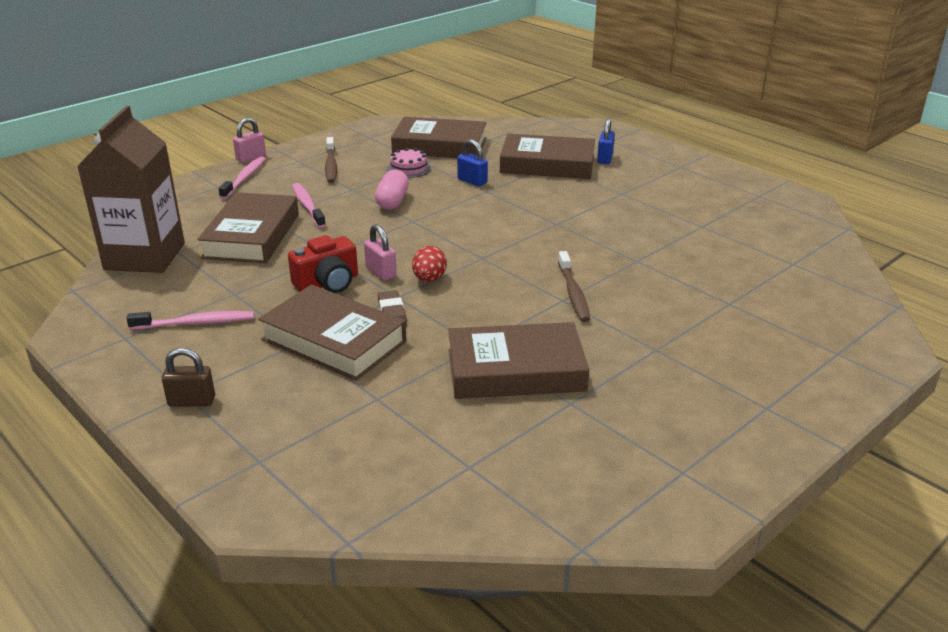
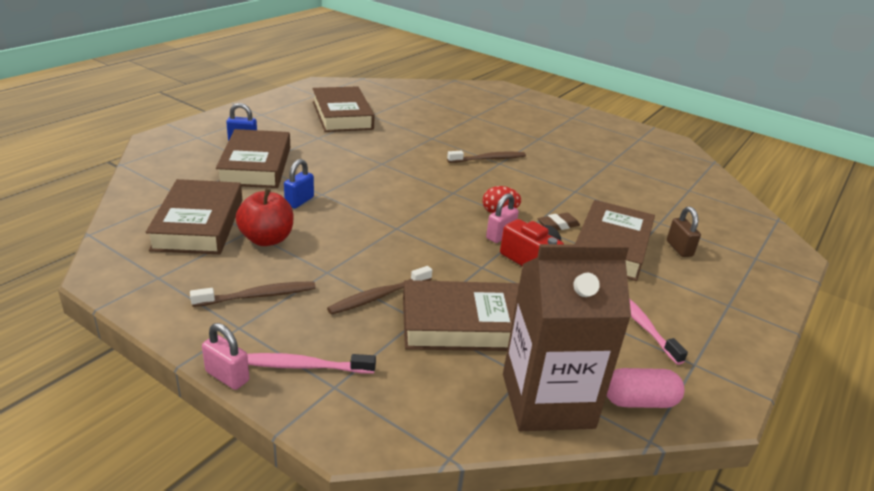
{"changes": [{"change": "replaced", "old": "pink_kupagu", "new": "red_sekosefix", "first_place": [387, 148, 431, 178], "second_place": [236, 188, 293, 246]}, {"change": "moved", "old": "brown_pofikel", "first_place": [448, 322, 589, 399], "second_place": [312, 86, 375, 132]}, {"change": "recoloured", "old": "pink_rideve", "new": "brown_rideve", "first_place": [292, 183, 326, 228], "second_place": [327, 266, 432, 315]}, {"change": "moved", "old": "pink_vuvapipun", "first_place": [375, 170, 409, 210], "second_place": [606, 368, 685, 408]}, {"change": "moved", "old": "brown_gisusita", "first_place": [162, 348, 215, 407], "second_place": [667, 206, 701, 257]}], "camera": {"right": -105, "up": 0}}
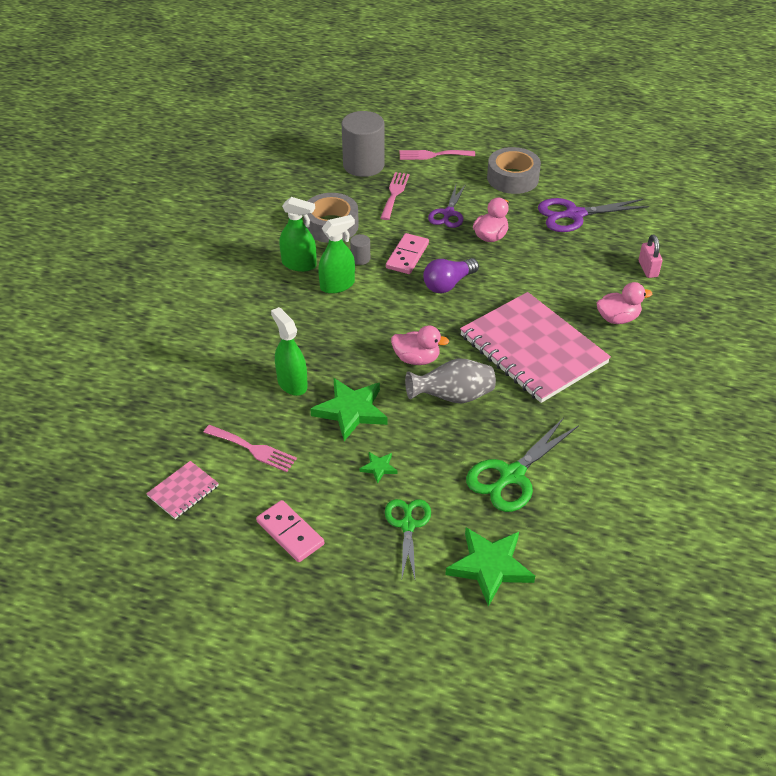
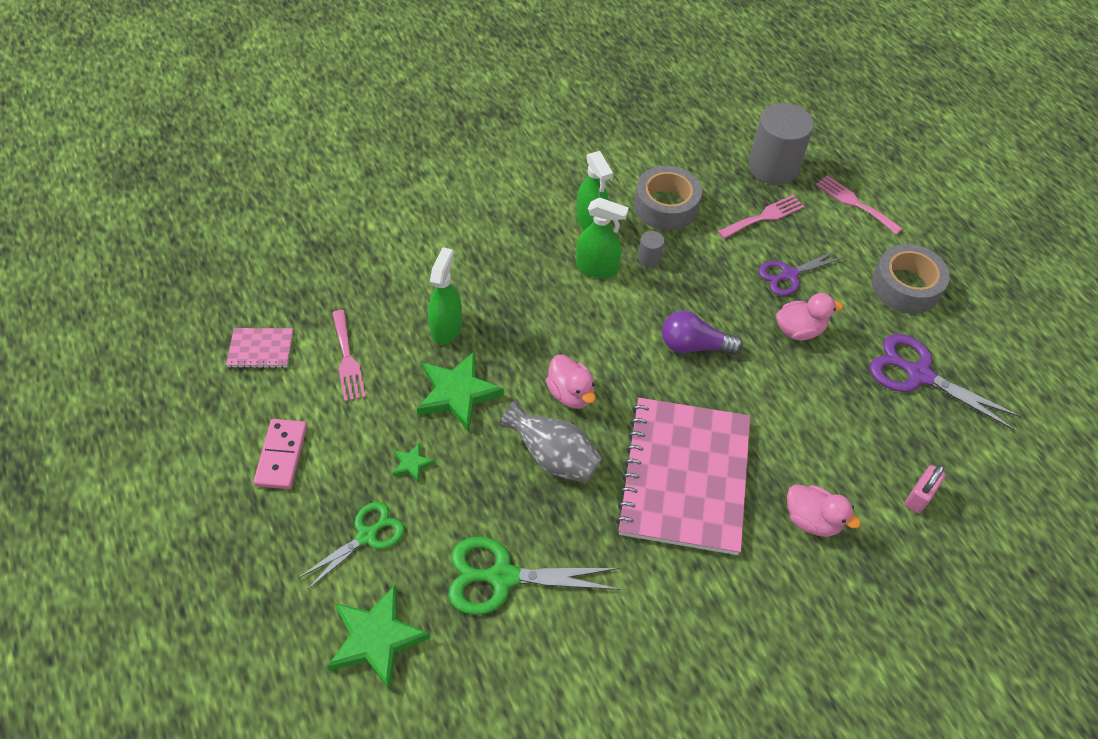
{"changes": [{"change": "removed", "old": "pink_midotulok", "first_place": [386, 233, 429, 274]}], "camera": {"right": 45, "up": 10}}
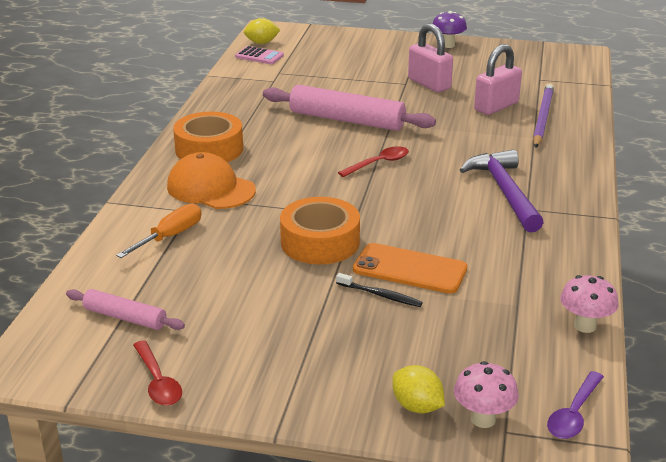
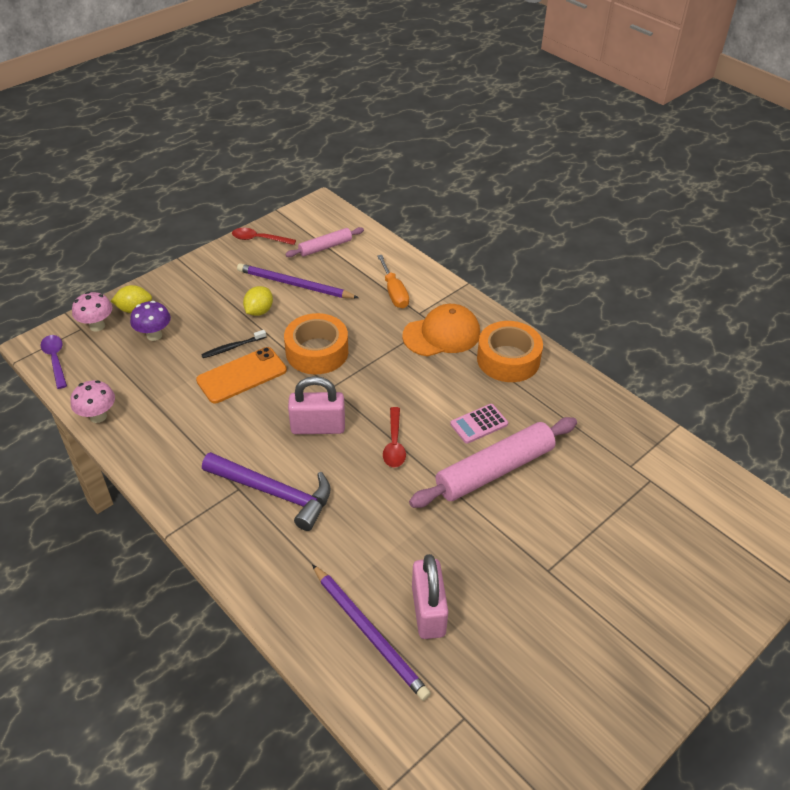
{"changes": [{"change": "moved", "old": "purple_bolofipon", "first_place": [433, 11, 467, 48], "second_place": [130, 301, 171, 341]}, {"change": "added", "new": "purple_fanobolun", "second_place": [237, 263, 359, 298]}, {"change": "moved", "old": "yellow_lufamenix", "first_place": [244, 18, 280, 44], "second_place": [243, 286, 273, 316]}, {"change": "moved", "old": "pink_gisusita", "first_place": [408, 24, 453, 92], "second_place": [288, 376, 345, 434]}, {"change": "moved", "old": "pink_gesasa", "first_place": [235, 46, 284, 64], "second_place": [450, 404, 508, 444]}], "camera": {"right": 125, "up": 15}}
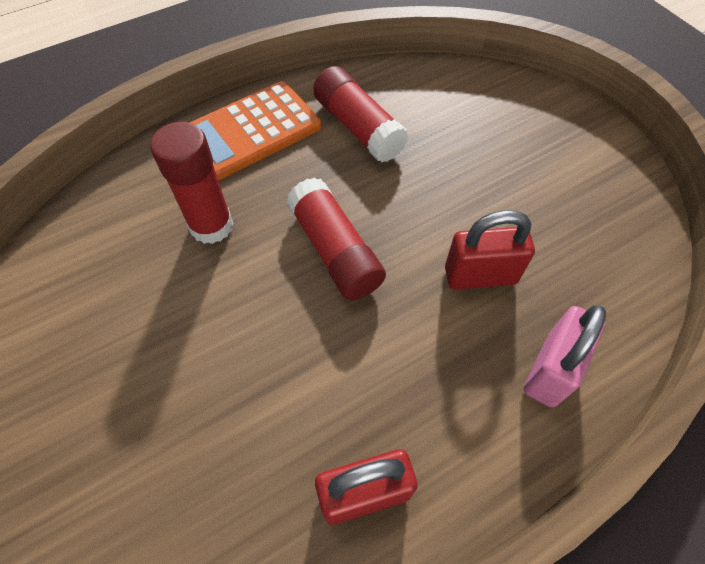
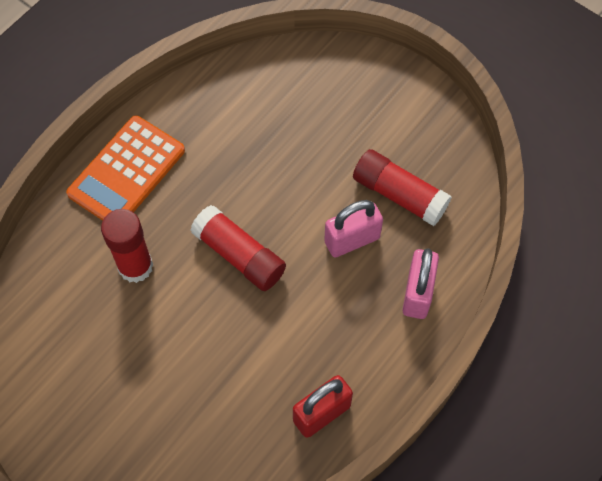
{"changes": [{"change": "recoloured", "old": "red_gisusita", "new": "pink_gisusita", "first_place": [445, 210, 535, 290], "second_place": [324, 200, 383, 257]}, {"change": "moved", "old": "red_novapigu", "first_place": [313, 66, 409, 163], "second_place": [353, 149, 452, 226]}], "camera": {"right": -20, "up": 5}}
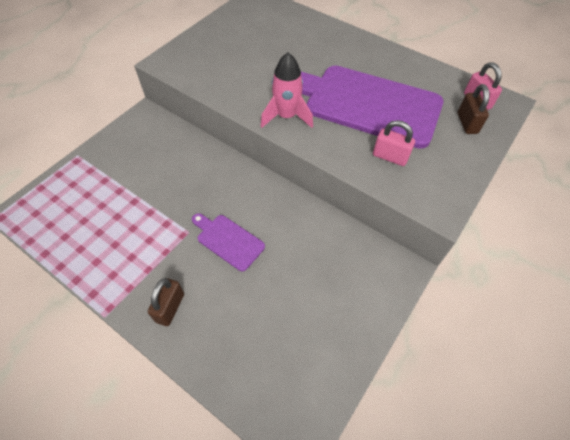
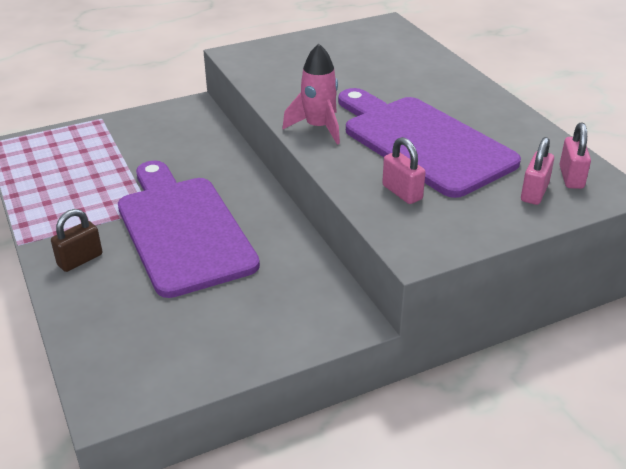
{"changes": [{"change": "resized", "old": "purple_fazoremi", "first_place": [192, 213, 265, 271], "second_place": [118, 161, 260, 298], "factor": 2.2}, {"change": "recoloured", "old": "brown_gisusita", "new": "pink_gisusita", "first_place": [458, 84, 490, 134], "second_place": [521, 137, 554, 205]}], "camera": {"right": 30, "up": -20}}
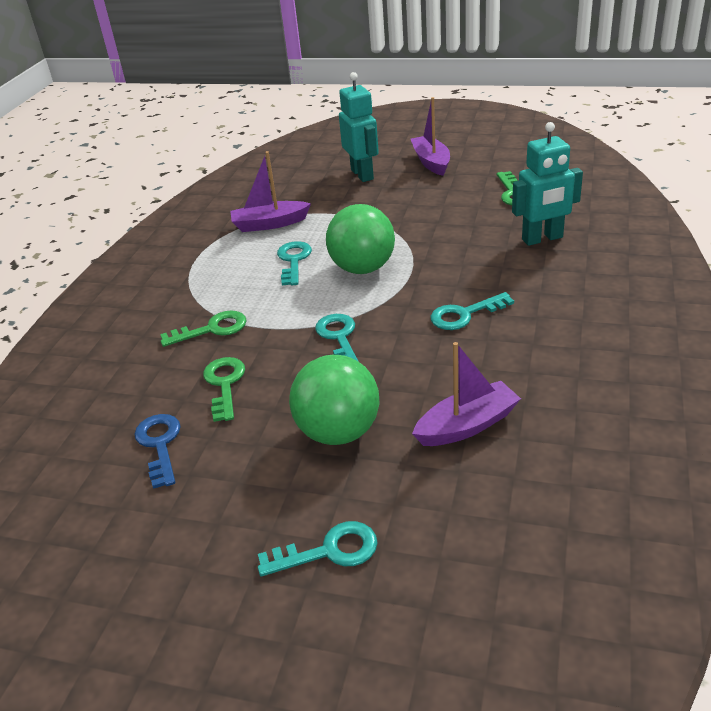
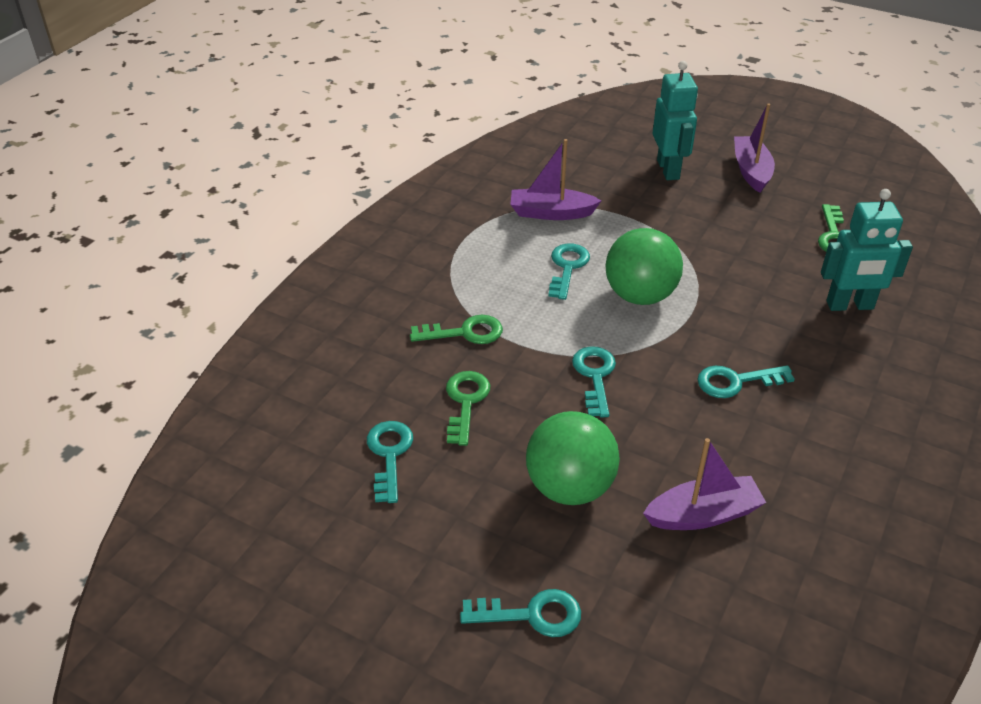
{"changes": [{"change": "recoloured", "old": "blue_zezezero", "new": "turquoise_zezezero", "first_place": [134, 414, 181, 489], "second_place": [367, 421, 413, 503]}], "camera": {"right": 10, "up": 5}}
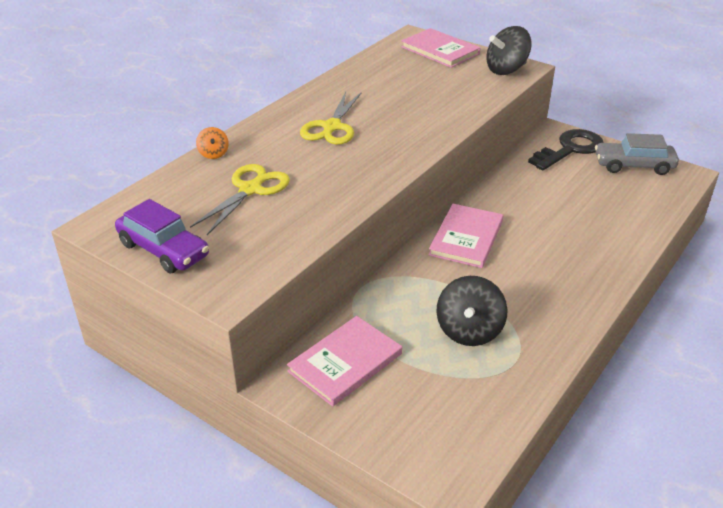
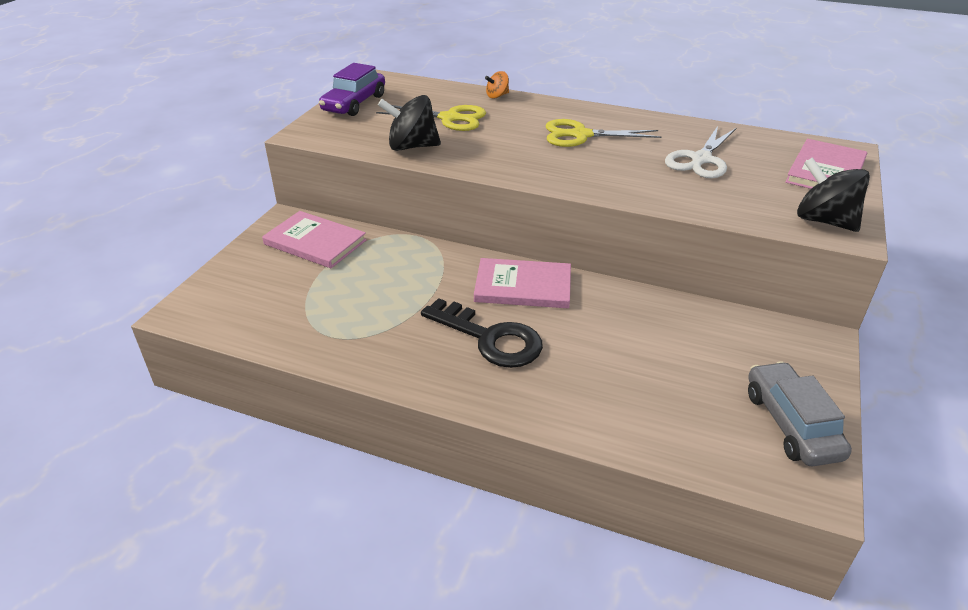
{"changes": [{"change": "moved", "old": "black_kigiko", "first_place": [437, 276, 508, 346], "second_place": [378, 95, 441, 151]}, {"change": "moved", "old": "black_zezezero", "first_place": [528, 129, 604, 171], "second_place": [421, 298, 543, 368]}, {"change": "added", "new": "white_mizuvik", "second_place": [665, 126, 736, 178]}], "camera": {"right": 75, "up": 0}}
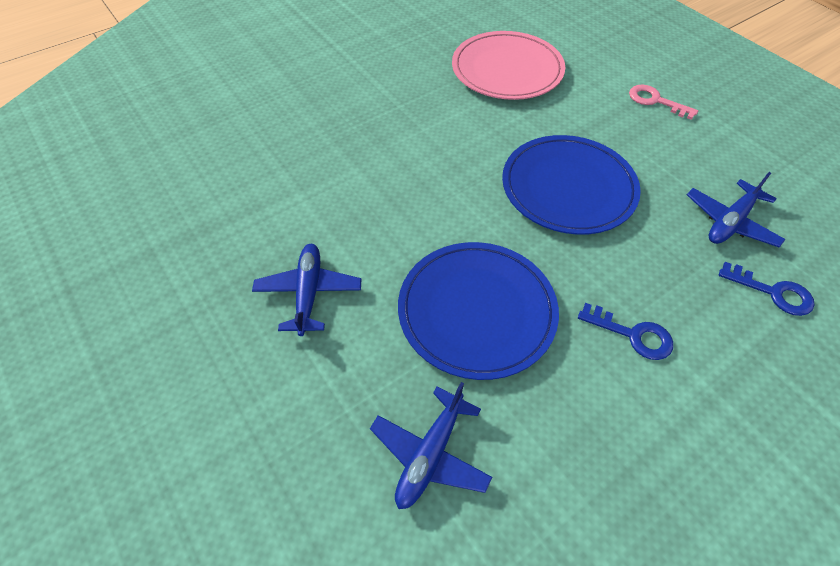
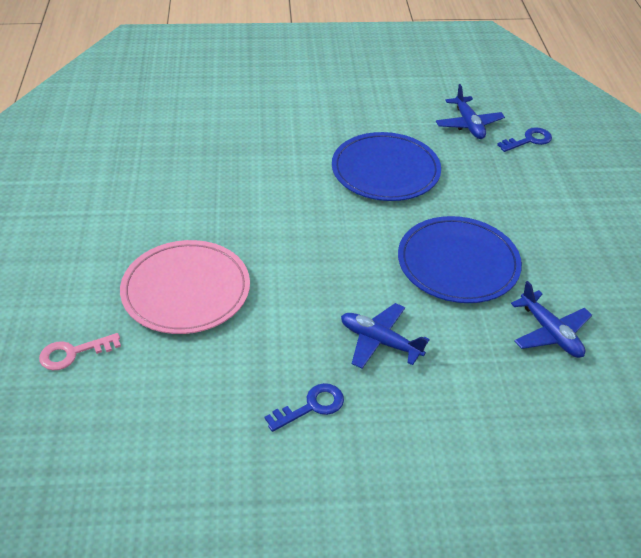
{"changes": [{"change": "moved", "old": "pink_zezezero", "first_place": [629, 84, 698, 120], "second_place": [39, 333, 121, 370]}, {"change": "moved", "old": "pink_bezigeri", "first_place": [452, 31, 565, 100], "second_place": [120, 240, 250, 334]}, {"change": "moved", "old": "blue_zezezero", "first_place": [578, 303, 673, 360], "second_place": [265, 383, 344, 432]}], "camera": {"right": -60, "up": -10}}
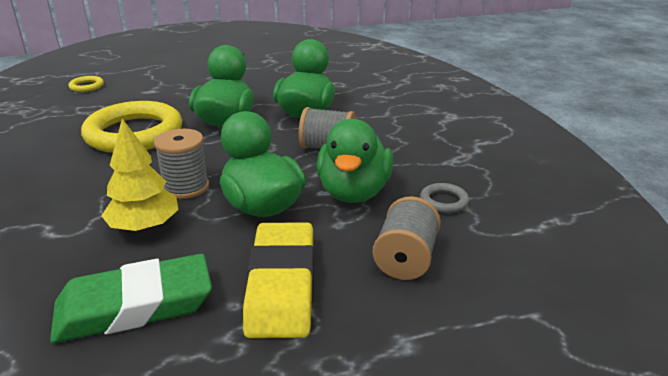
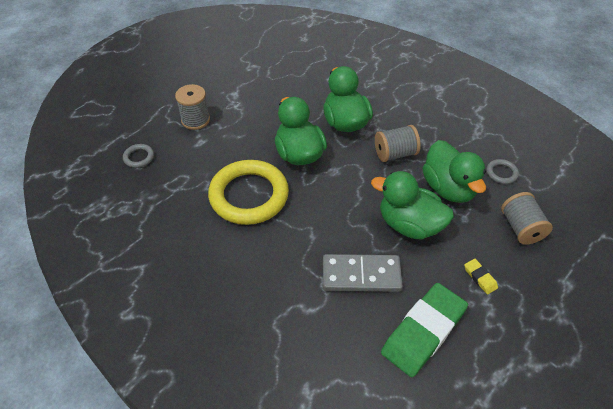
{"changes": [{"change": "recoloured", "old": "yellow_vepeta", "new": "grey_vepeta", "first_place": [68, 76, 104, 92], "second_place": [123, 144, 154, 168]}, {"change": "moved", "old": "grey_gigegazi", "first_place": [154, 129, 209, 199], "second_place": [175, 84, 210, 130]}, {"change": "replaced", "old": "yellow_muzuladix", "new": "grey_midotulok", "first_place": [101, 118, 179, 232], "second_place": [323, 254, 403, 292]}, {"change": "resized", "old": "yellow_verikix", "first_place": [243, 222, 314, 338], "second_place": [464, 259, 498, 295], "factor": 0.41}], "camera": {"right": -30, "up": 20}}
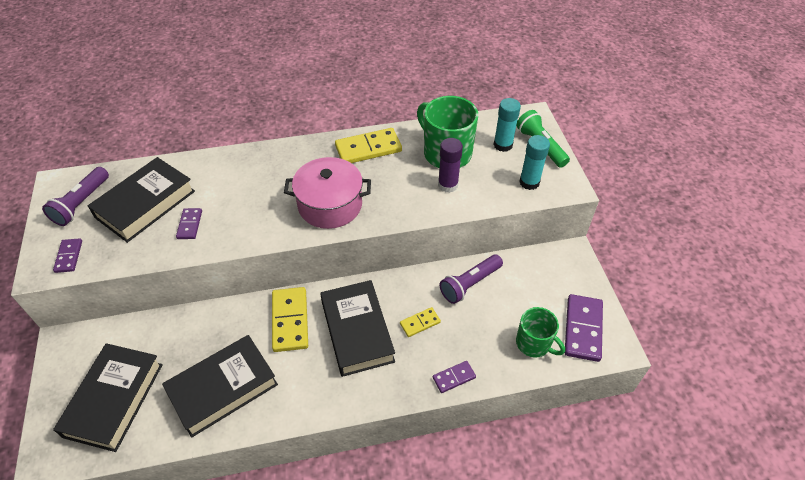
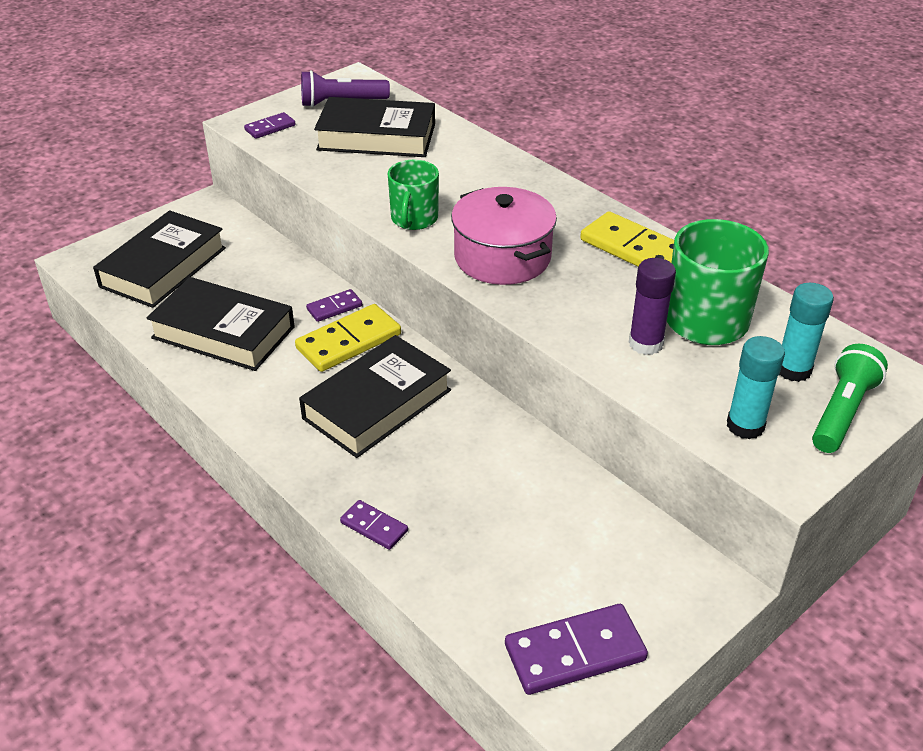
{"changes": [{"change": "turned", "old": "black_pofikel", "first_place": [53, 343, 163, 452], "second_place": [93, 210, 226, 308], "degrees": -45}, {"change": "moved", "old": "purple_midotulok", "first_place": [176, 208, 202, 239], "second_place": [306, 289, 362, 322]}, {"change": "moved", "old": "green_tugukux", "first_place": [516, 307, 565, 357], "second_place": [388, 160, 439, 230]}, {"change": "removed", "old": "yellow_midotulok", "first_place": [400, 307, 441, 337]}, {"change": "removed", "old": "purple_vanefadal", "first_place": [439, 254, 503, 304]}], "camera": {"right": 60, "up": -10}}
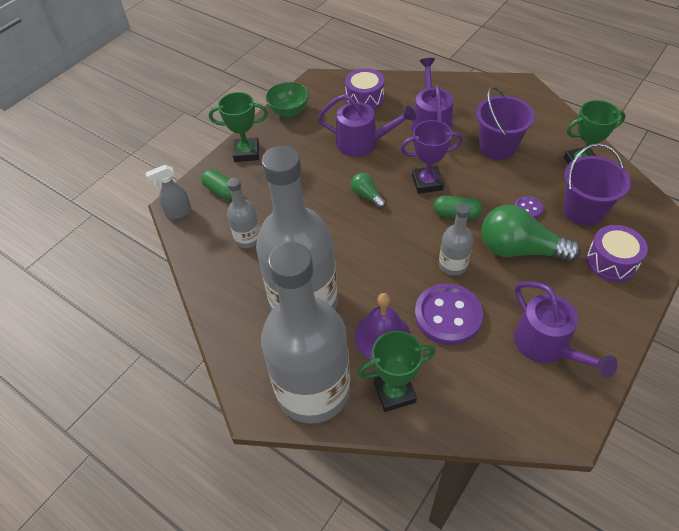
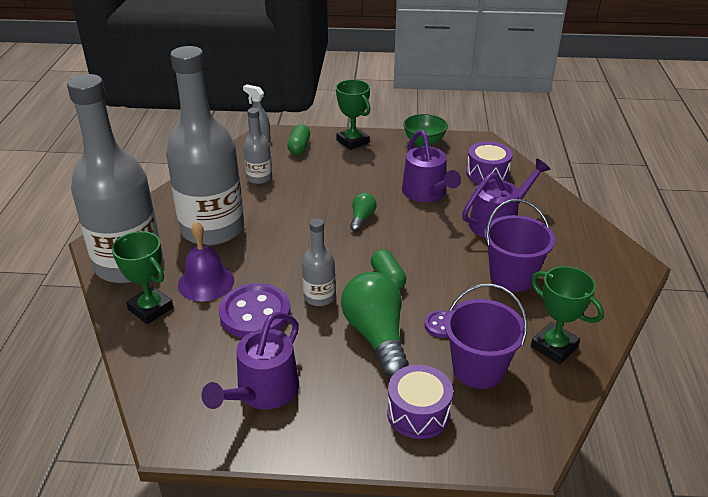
{"changes": [{"change": "removed", "old": "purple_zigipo", "first_place": [400, 120, 462, 194]}], "camera": {"right": 55, "up": -15}}
